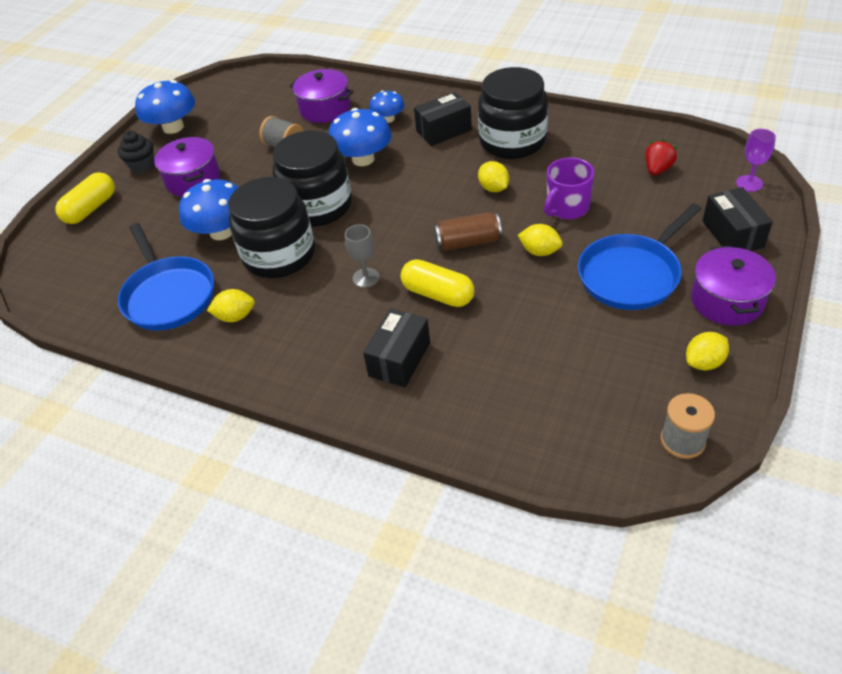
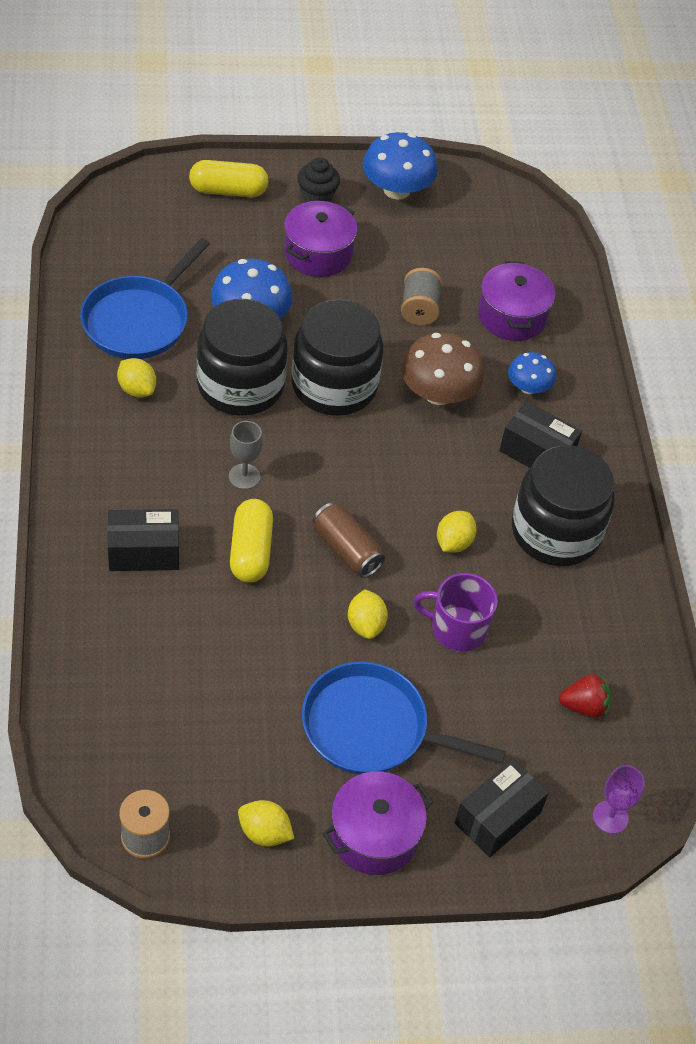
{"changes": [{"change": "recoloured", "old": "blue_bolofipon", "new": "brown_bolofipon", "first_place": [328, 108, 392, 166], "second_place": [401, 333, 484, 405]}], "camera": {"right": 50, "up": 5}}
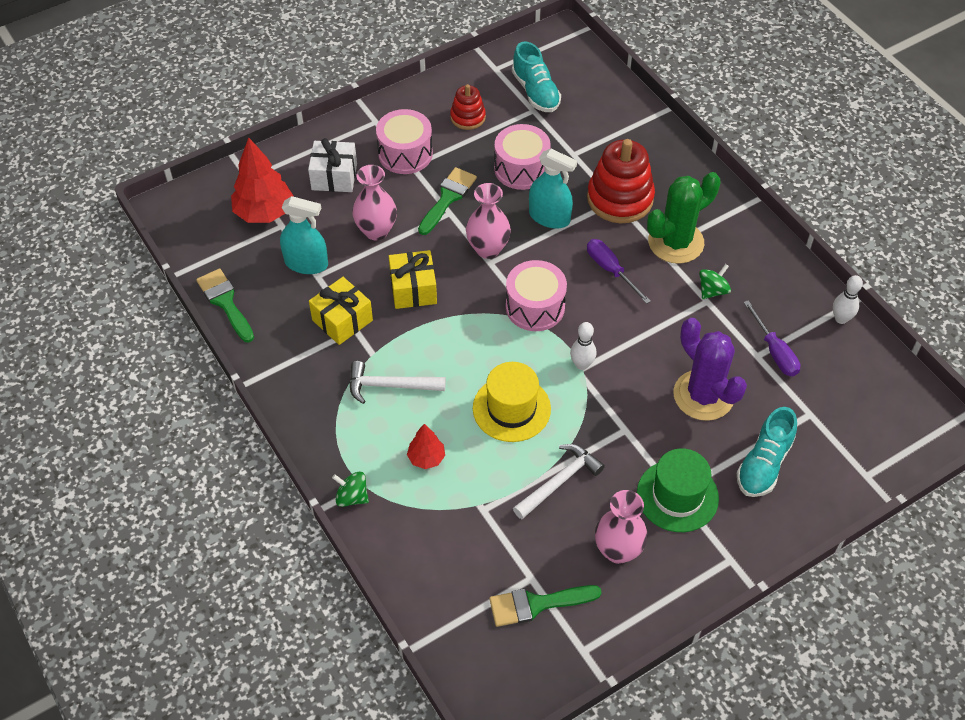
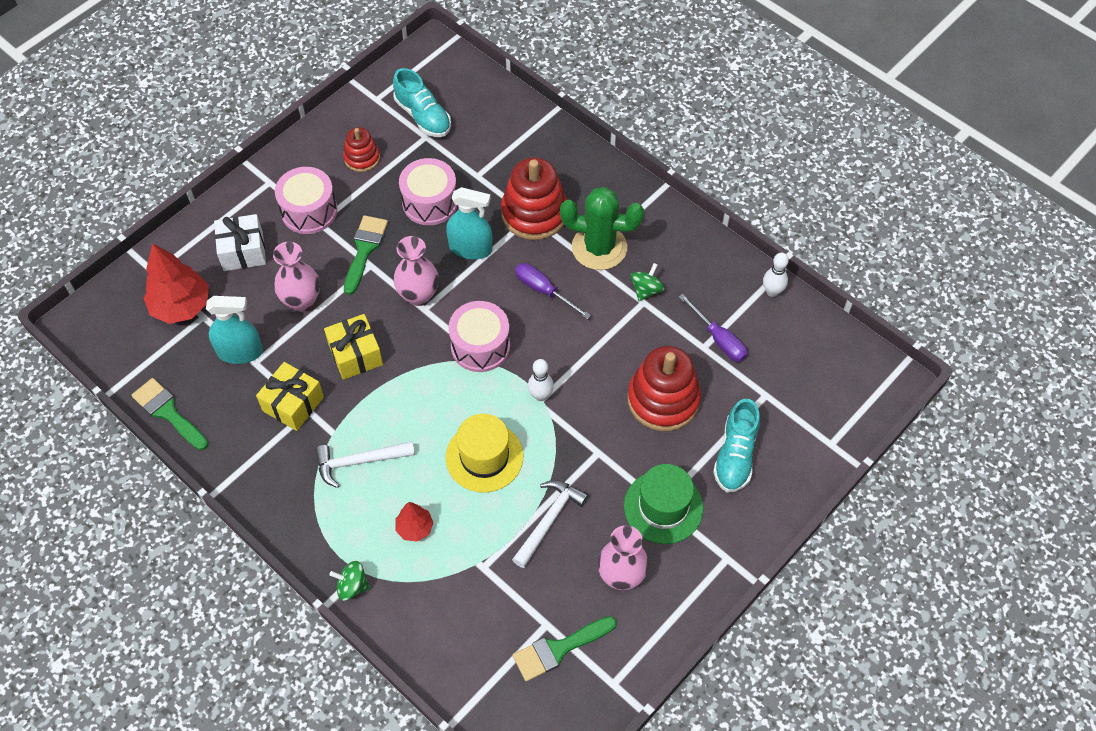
{"changes": [{"change": "turned", "old": "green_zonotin", "first_place": [647, 172, 721, 264], "second_place": [560, 187, 644, 270], "degrees": 60}, {"change": "replaced", "old": "purple_zonotin", "new": "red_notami", "first_place": [674, 318, 747, 421], "second_place": [628, 346, 701, 431]}], "camera": {"right": -15, "up": 5}}
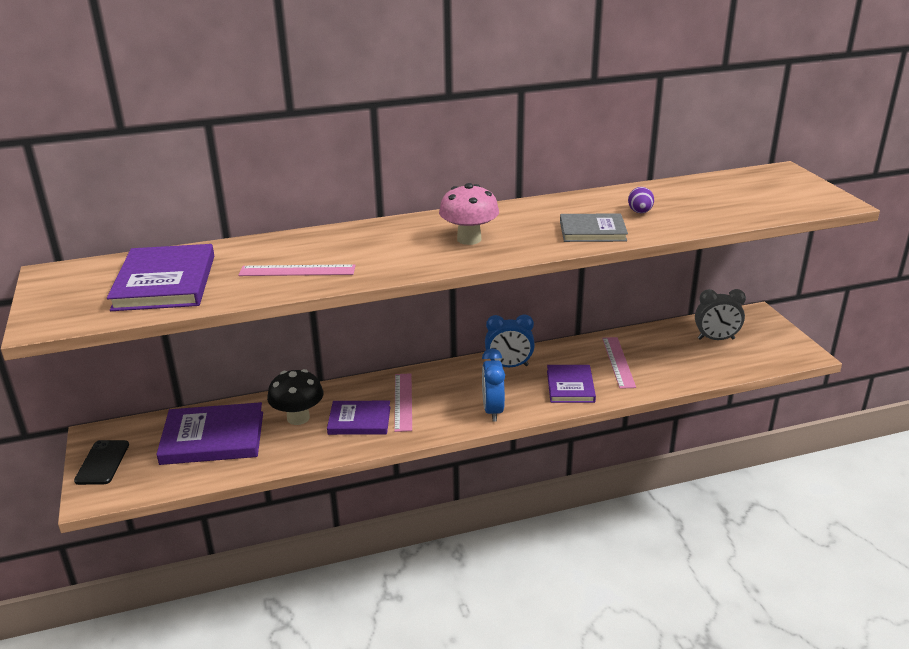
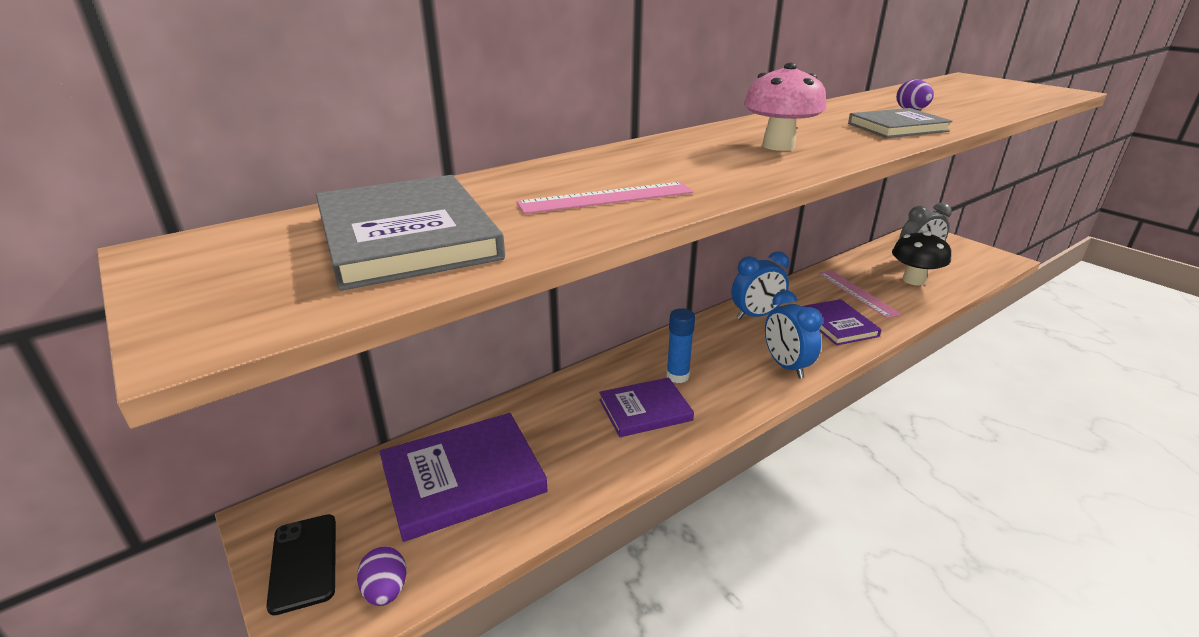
{"changes": [{"change": "recoloured", "old": "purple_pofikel", "new": "grey_pofikel", "first_place": [107, 244, 214, 311], "second_place": [316, 175, 505, 291]}, {"change": "added", "new": "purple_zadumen", "second_place": [357, 546, 407, 606]}, {"change": "replaced", "old": "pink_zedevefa", "new": "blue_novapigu", "first_place": [394, 373, 412, 432], "second_place": [666, 308, 695, 383]}, {"change": "moved", "old": "black_bolofipon", "first_place": [267, 369, 323, 425], "second_place": [892, 231, 951, 285]}], "camera": {"right": -20, "up": 0}}
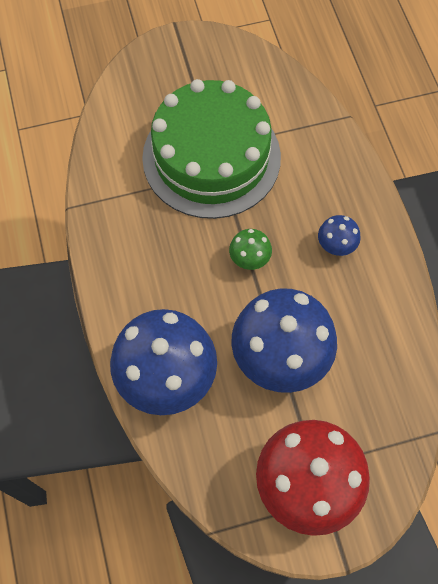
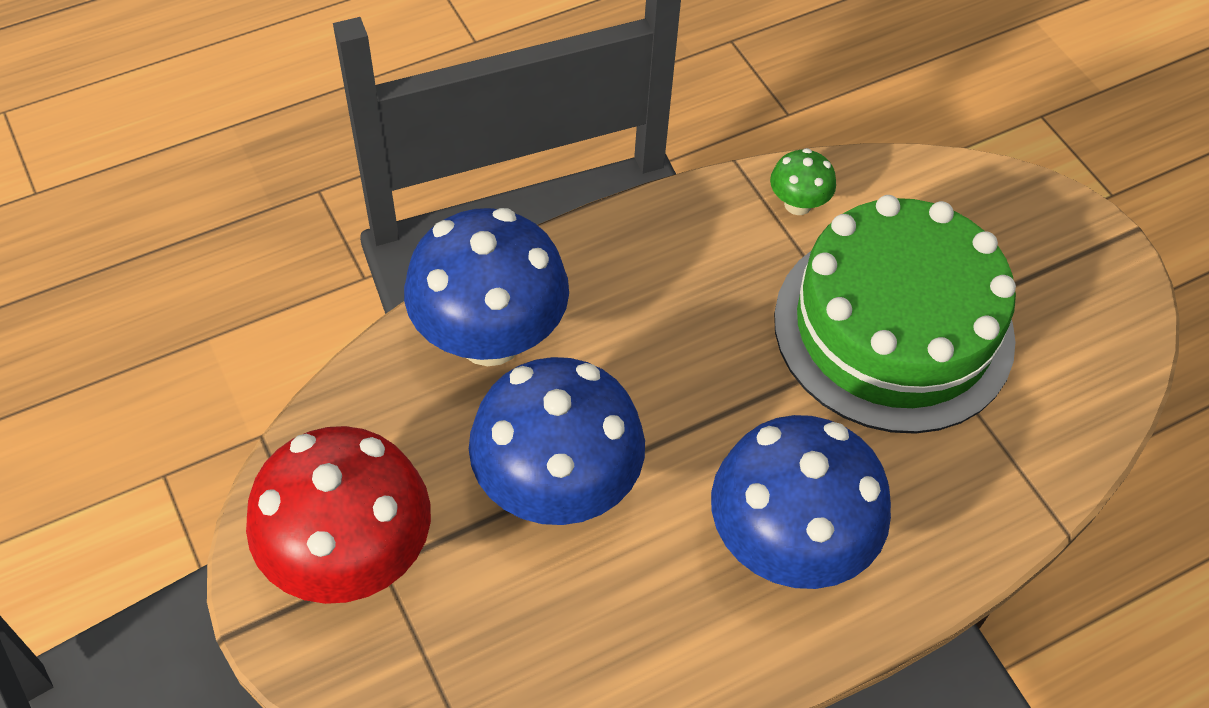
{"changes": [{"change": "resized", "old": "blue_bolofipon", "first_place": [318, 215, 361, 256], "second_place": [711, 415, 891, 589], "factor": 2.25}, {"change": "moved", "old": "green_bolofipon", "first_place": [229, 229, 272, 270], "second_place": [770, 148, 836, 215]}], "camera": {"right": 75, "up": -10}}
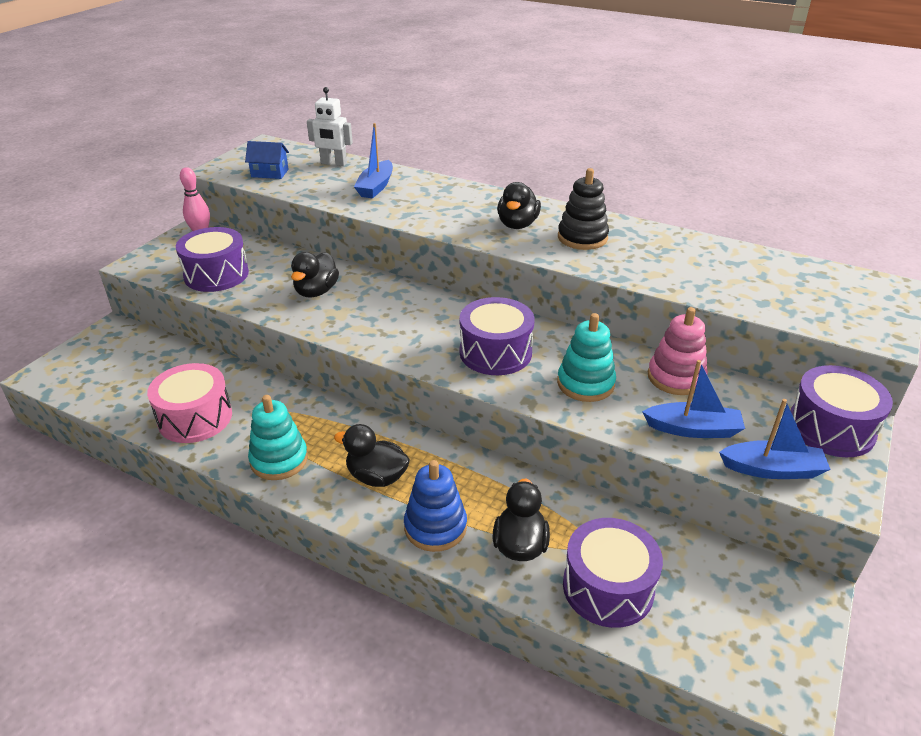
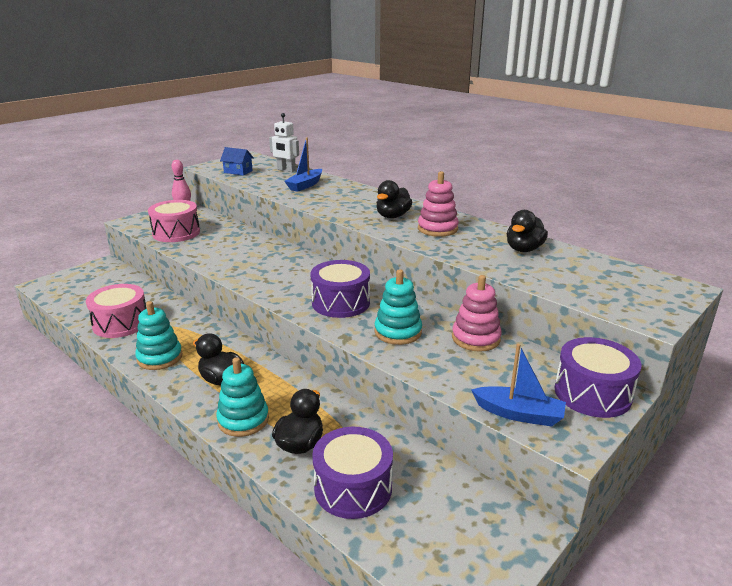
{"changes": [{"change": "recoloured", "old": "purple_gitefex", "new": "pink_gitefex", "first_place": [176, 227, 249, 292], "second_place": [148, 200, 200, 242]}, {"change": "recoloured", "old": "blue_notami", "new": "turquoise_notami", "first_place": [404, 460, 467, 552], "second_place": [216, 357, 269, 437]}, {"change": "recoloured", "old": "black_notami", "new": "pink_notami", "first_place": [558, 168, 609, 250], "second_place": [418, 171, 459, 237]}, {"change": "moved", "old": "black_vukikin", "first_place": [291, 252, 339, 298], "second_place": [507, 210, 548, 252]}, {"change": "removed", "old": "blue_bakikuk", "first_place": [642, 360, 745, 438]}], "camera": {"right": 15, "up": -10}}
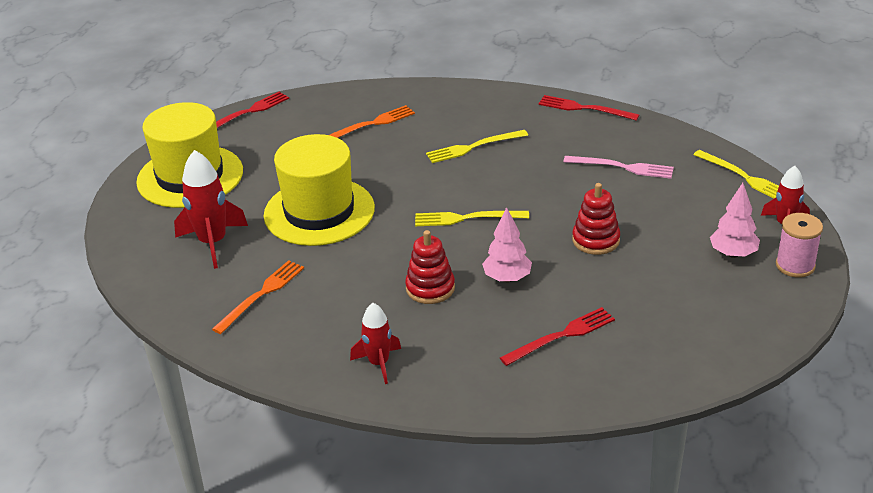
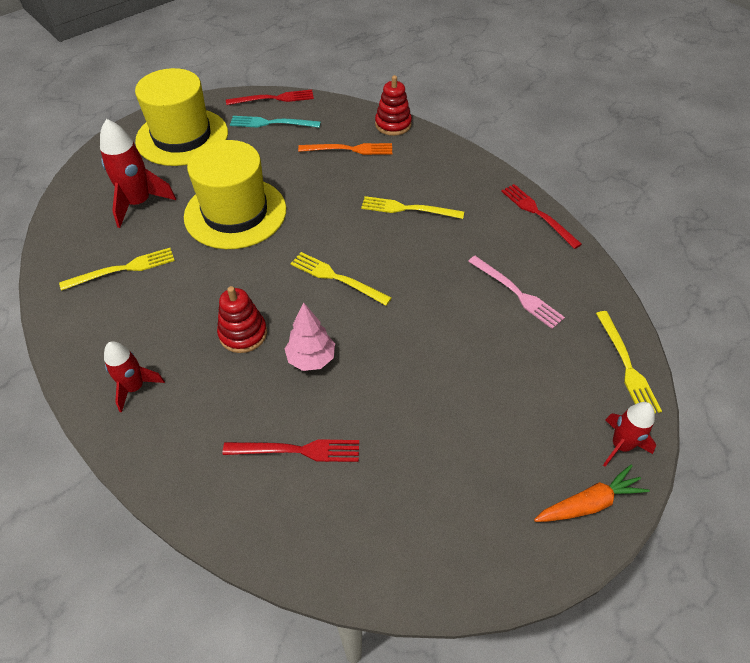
{"changes": [{"change": "recoloured", "old": "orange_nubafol", "new": "yellow_nubafol", "first_place": [212, 260, 304, 334], "second_place": [59, 248, 175, 291]}, {"change": "added", "new": "turquoise_nubafol", "second_place": [230, 116, 321, 128]}, {"change": "moved", "old": "red_notami", "first_place": [572, 183, 620, 255], "second_place": [375, 75, 412, 136]}, {"change": "replaced", "old": "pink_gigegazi", "new": "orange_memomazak", "first_place": [776, 213, 823, 278], "second_place": [534, 465, 650, 522]}, {"change": "removed", "old": "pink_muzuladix", "first_place": [710, 183, 760, 258]}], "camera": {"right": 30, "up": 15}}
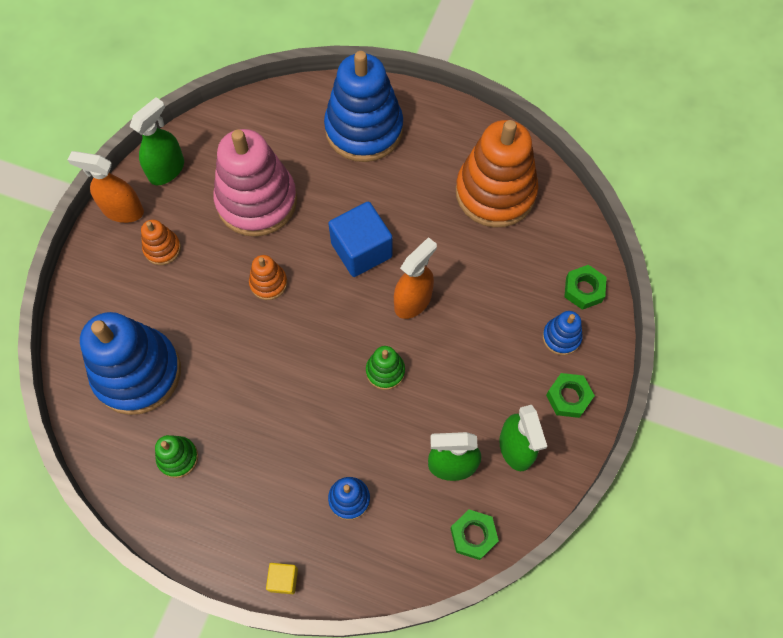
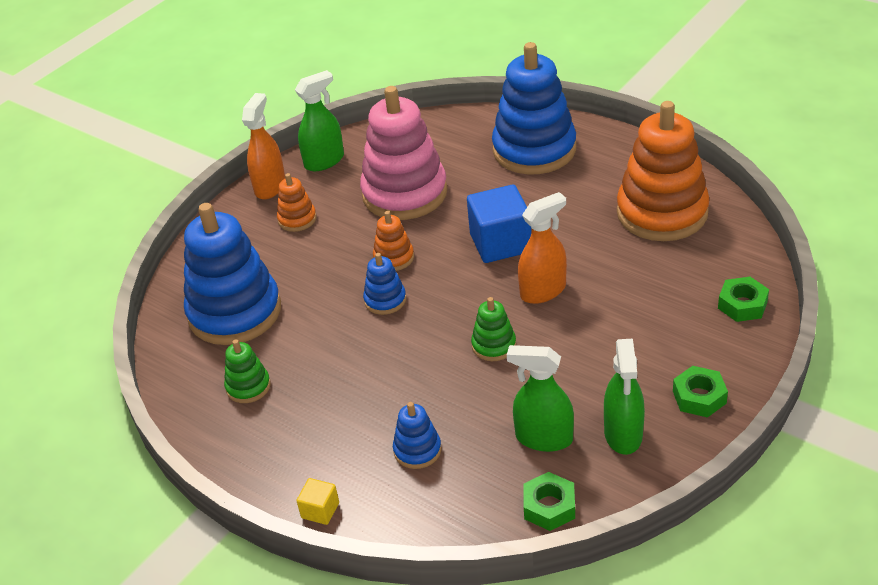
{"changes": [{"change": "turned", "old": "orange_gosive", "first_place": [68, 151, 144, 223], "second_place": [242, 93, 285, 200], "degrees": 75}, {"change": "moved", "old": "blue_notami", "first_place": [543, 311, 583, 355], "second_place": [363, 253, 406, 315]}], "camera": {"right": 20, "up": -25}}
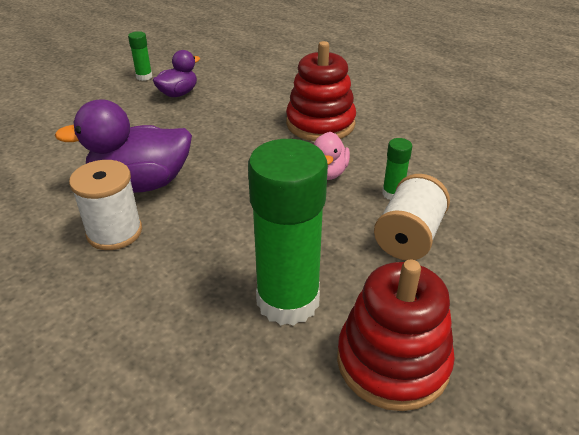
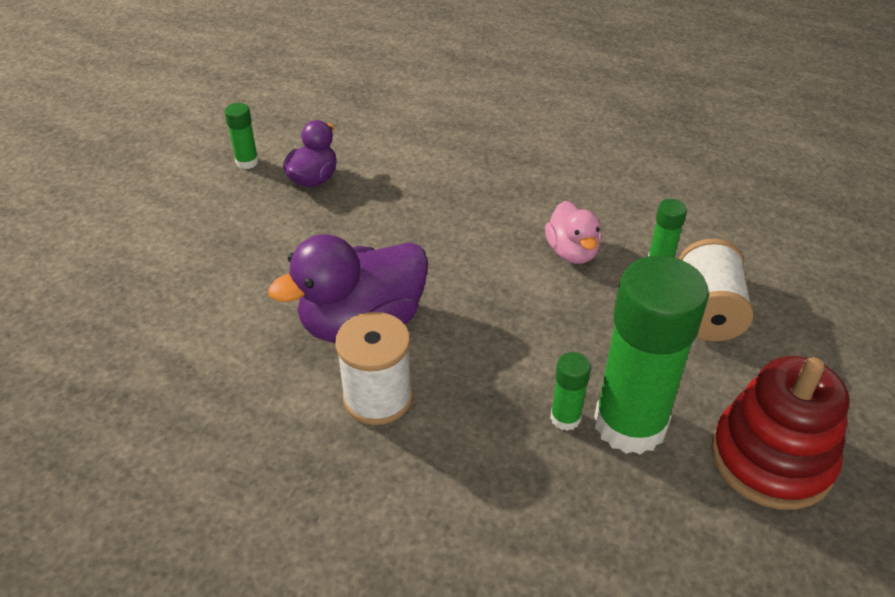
{"changes": [{"change": "added", "new": "green_novapigu", "second_place": [550, 352, 591, 431]}, {"change": "removed", "old": "red_notami", "first_place": [286, 41, 356, 141]}], "camera": {"right": -20, "up": 5}}
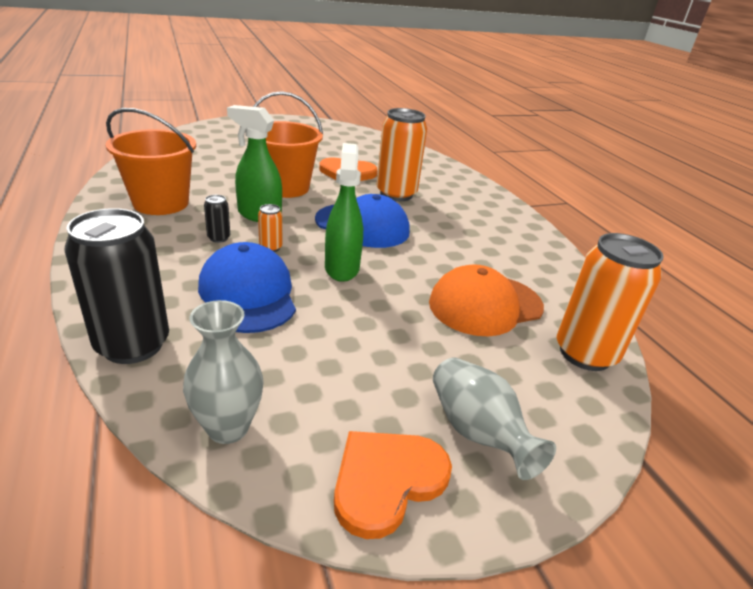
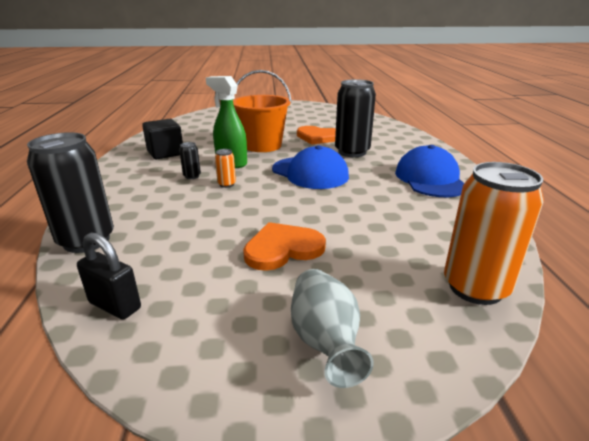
{"changes": [{"change": "replaced", "old": "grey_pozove", "new": "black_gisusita", "first_place": [183, 300, 264, 444], "second_place": [77, 232, 141, 320]}, {"change": "replaced", "old": "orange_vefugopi", "new": "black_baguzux", "first_place": [106, 108, 196, 215], "second_place": [142, 119, 183, 159]}, {"change": "moved", "old": "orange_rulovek", "first_place": [334, 431, 452, 539], "second_place": [243, 222, 326, 271]}, {"change": "recoloured", "old": "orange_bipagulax", "new": "black_bipagulax", "first_place": [376, 108, 427, 201], "second_place": [335, 79, 376, 157]}, {"change": "moved", "old": "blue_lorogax", "first_place": [198, 242, 296, 333], "second_place": [395, 145, 464, 197]}, {"change": "removed", "old": "green_gosive", "first_place": [325, 143, 363, 282]}, {"change": "removed", "old": "orange_lorogax", "first_place": [429, 264, 544, 336]}], "camera": {"right": 20, "up": -5}}
